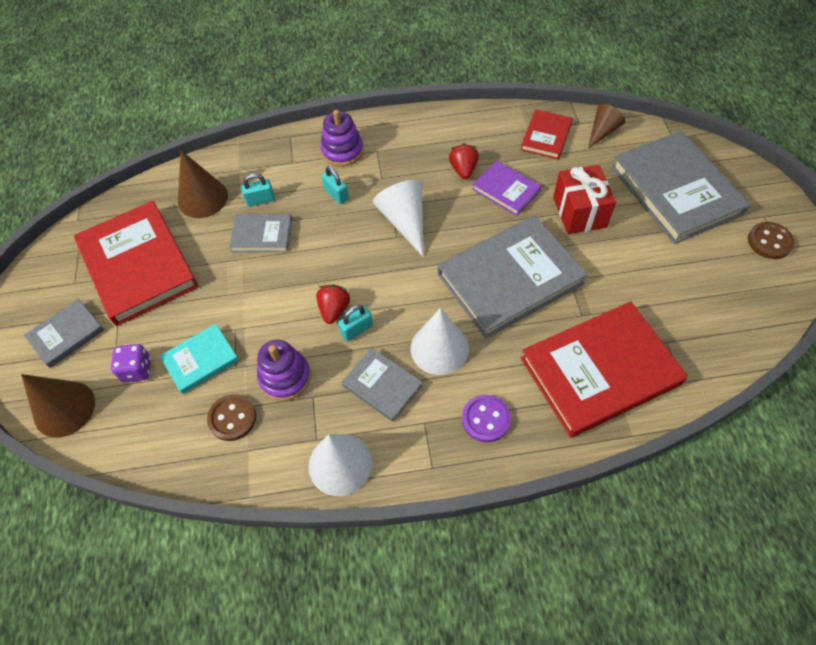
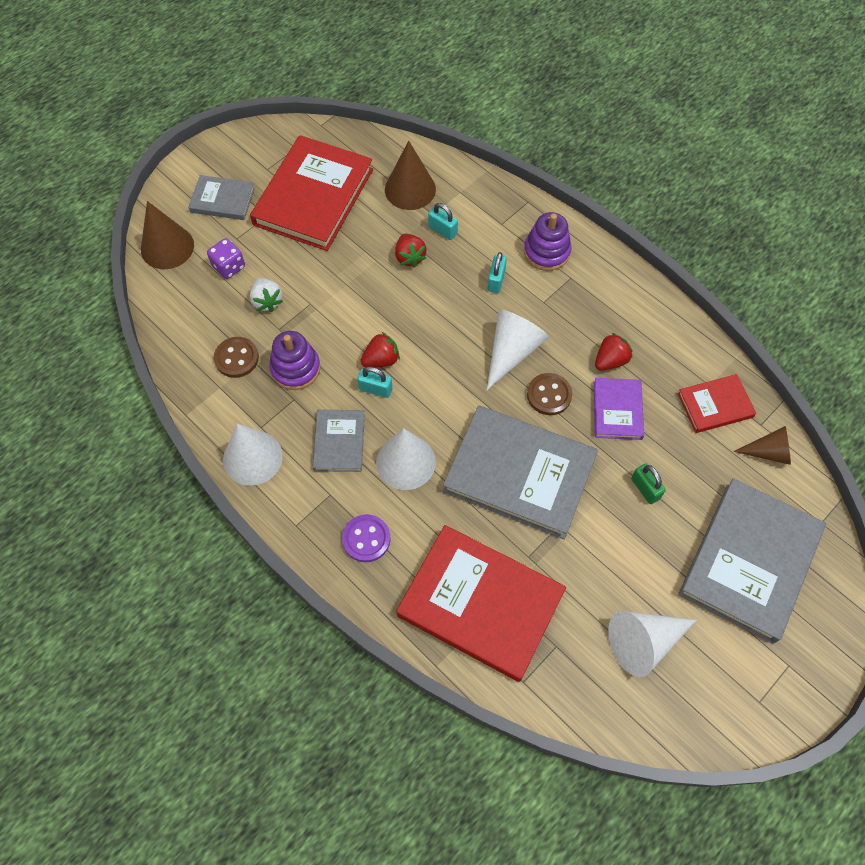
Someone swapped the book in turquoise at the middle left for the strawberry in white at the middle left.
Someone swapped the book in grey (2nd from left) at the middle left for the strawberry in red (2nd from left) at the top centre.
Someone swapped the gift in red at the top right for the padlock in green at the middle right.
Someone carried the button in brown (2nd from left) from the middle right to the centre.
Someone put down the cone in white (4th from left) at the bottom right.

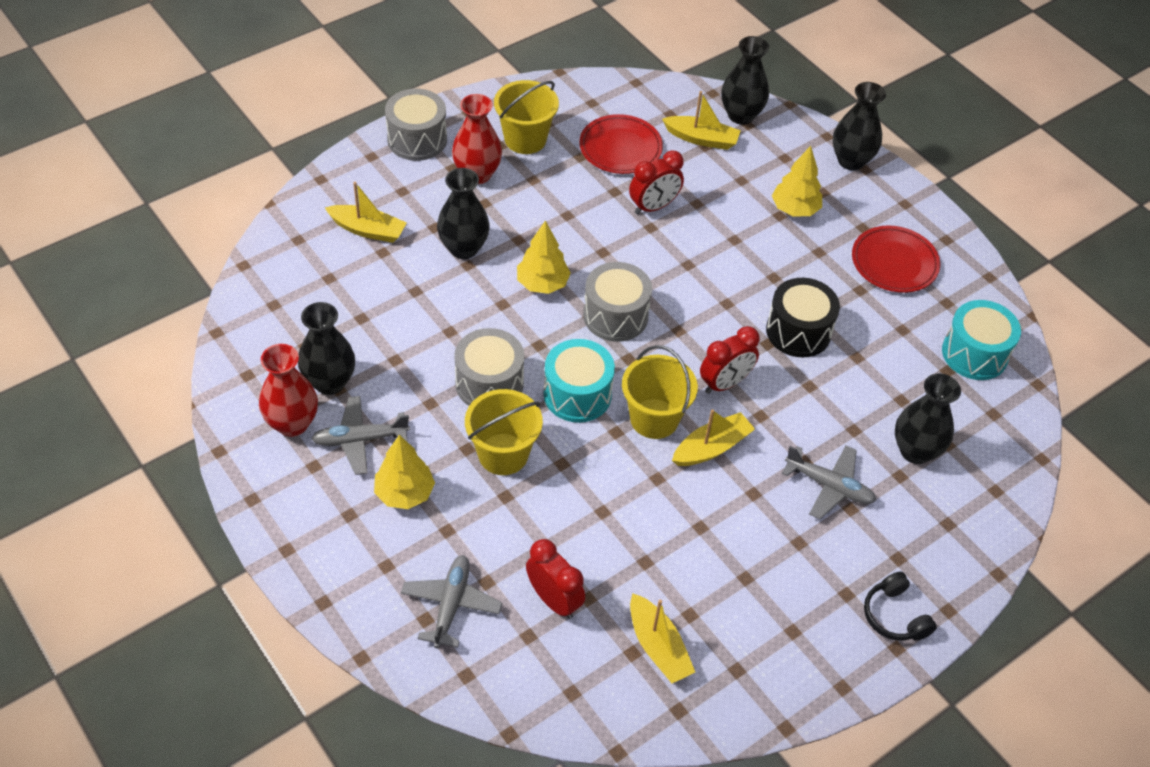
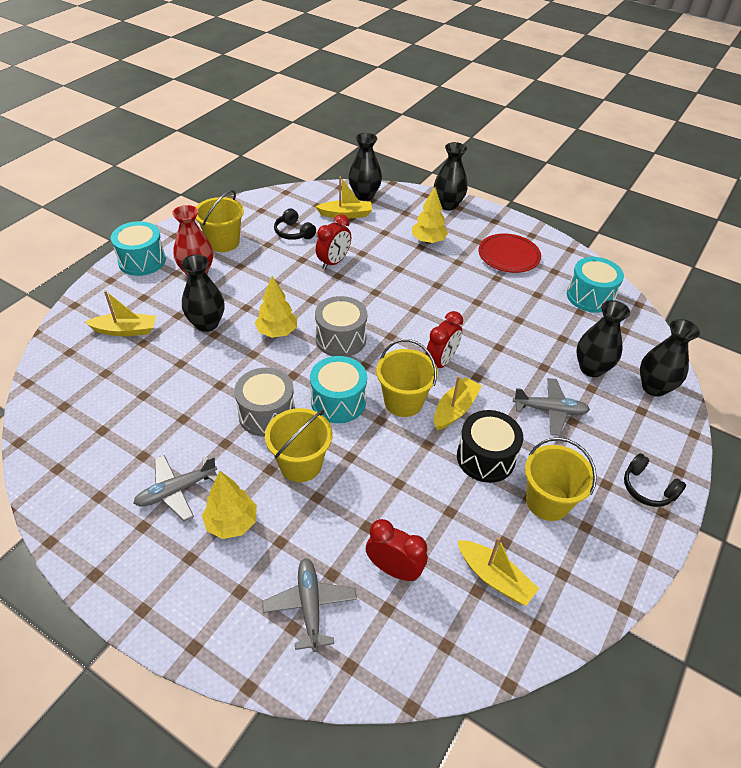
Someone took away the vase in red (1st from left) at the middle left.
Someone carried the vase in black (1st from left in the first image) from the middle left to the middle right.
Someone repainted the drum in grey (1st from left) at the top centre, which became the drum in turquoise (1st from left) at the top left.
Someone swapped the plate in red (1st from left) at the top centre for the headphones in black (1st from left) at the top centre.
Someone carried the drum in black from the middle right to the centre.
Someone put down the bucket in yellow (4th from left) at the middle right.

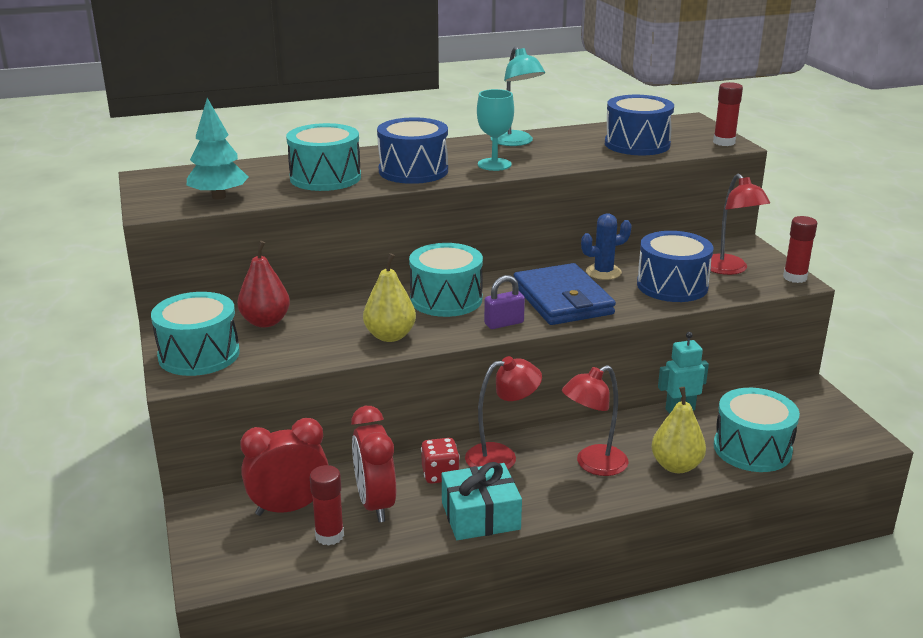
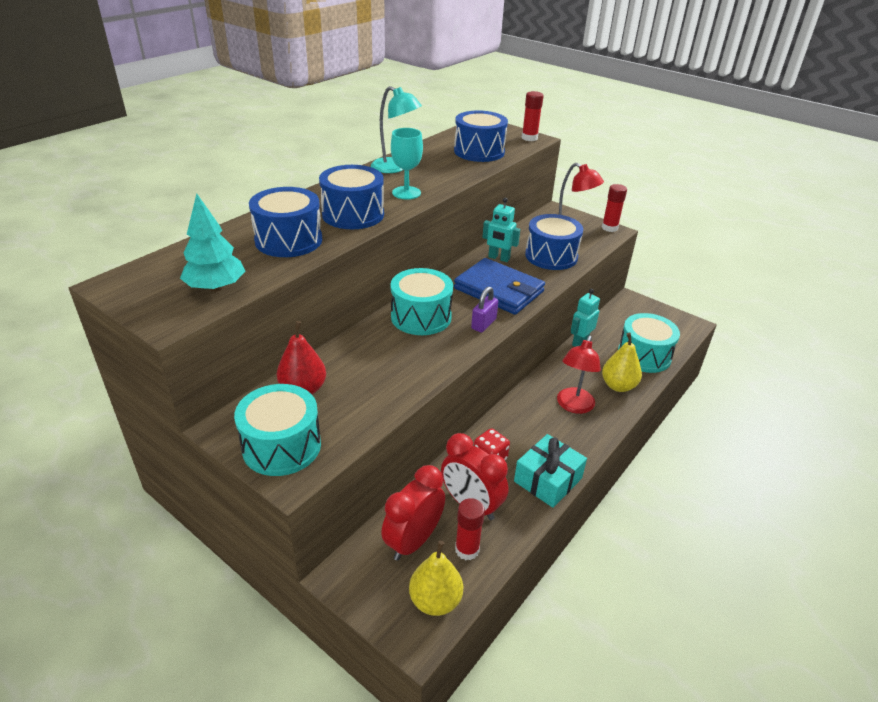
Someone repainted the drum in turquoise (2nd from left) at the top centre, which became the drum in blue (1st from left) at the top left.
Someone carried the pear in yellow (1st from left) from the centre to the bottom centre.
Someone took away the lamp in red (1st from left) at the centre.
Someone swapped the cactus in blue at the centre for the robot in turquoise (1st from left) at the top centre.

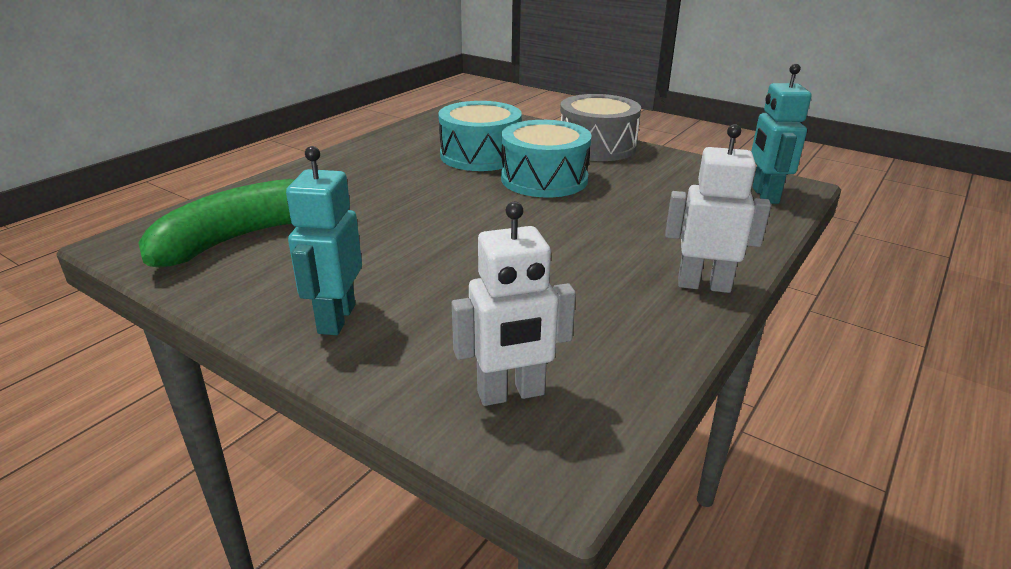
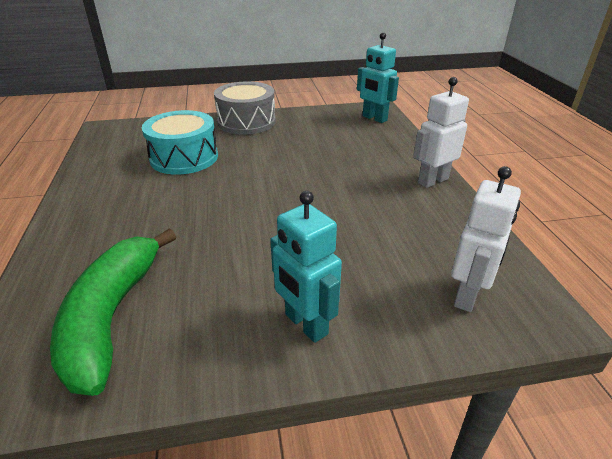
Someone took away the drum in turquoise (2nd from left) at the top centre.

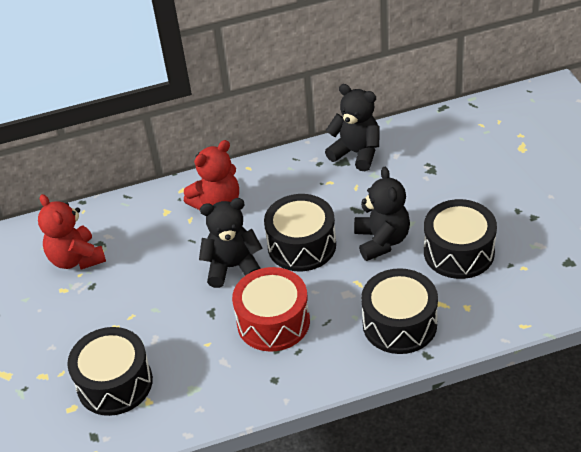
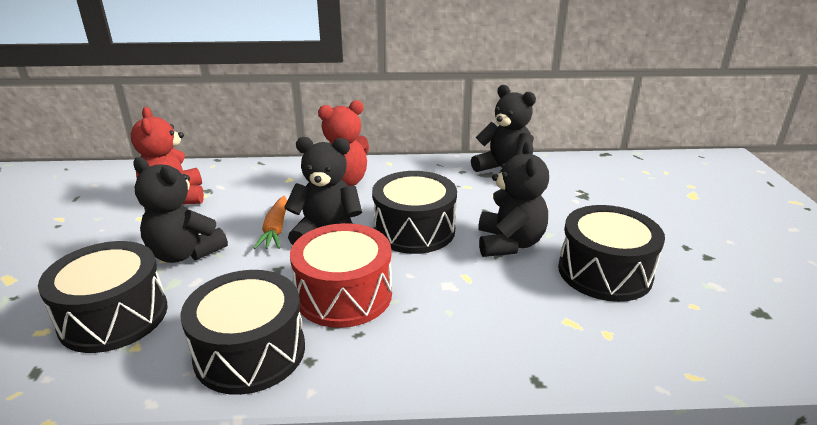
Someone carried the drum in black (3rd from left in the first image) from the bottom right to the bottom left.
Someone put down the teddy bear in black (1st from left) at the middle left.
Someone put down the carrot in orange at the middle left.

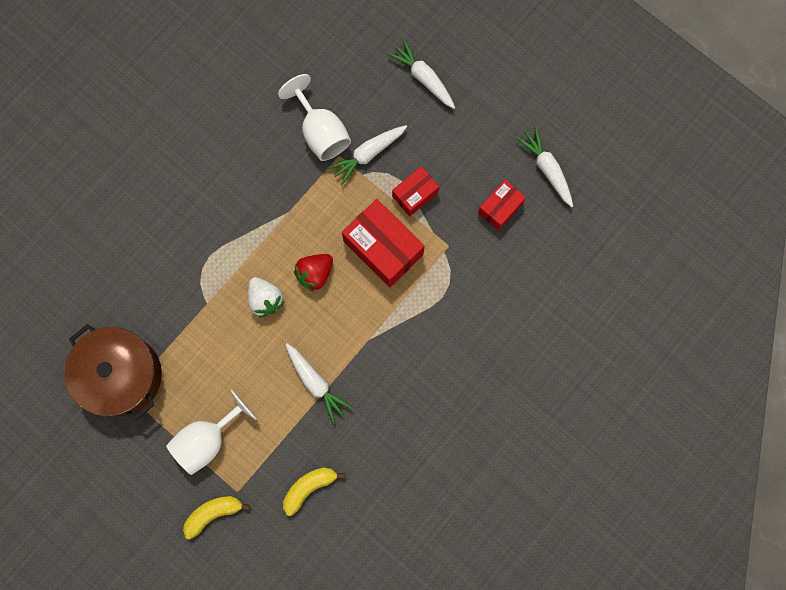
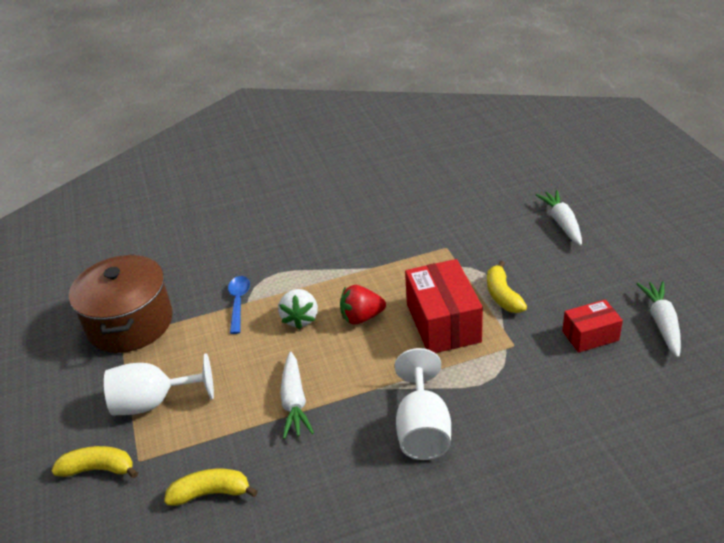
Someone carried the goblet in white (2nd from left) from the top centre to the bottom centre.
Someone took away the carrot in white (2nd from left) at the top centre.
Someone swapped the box in red (2nd from left) at the top centre for the banana in yellow (3rd from left) at the middle right.
Someone put down the spoon in blue at the middle left.

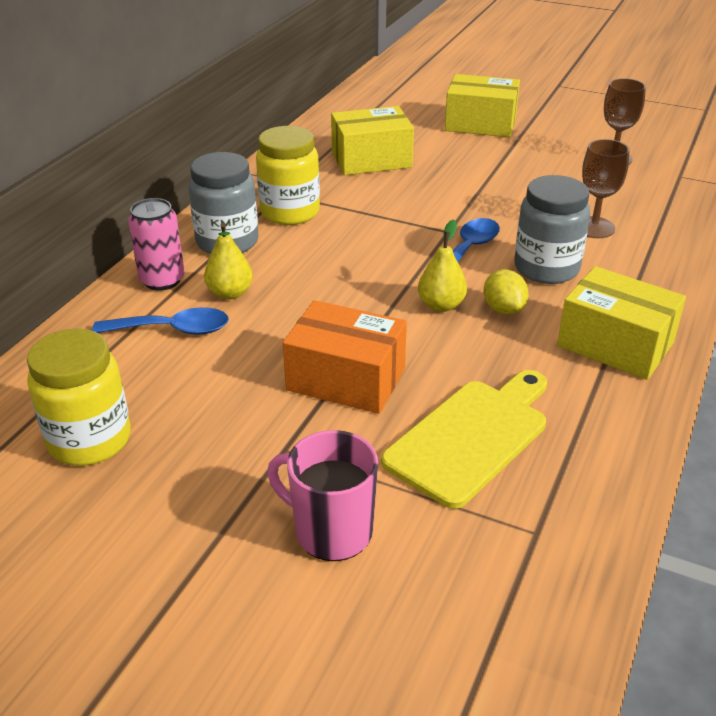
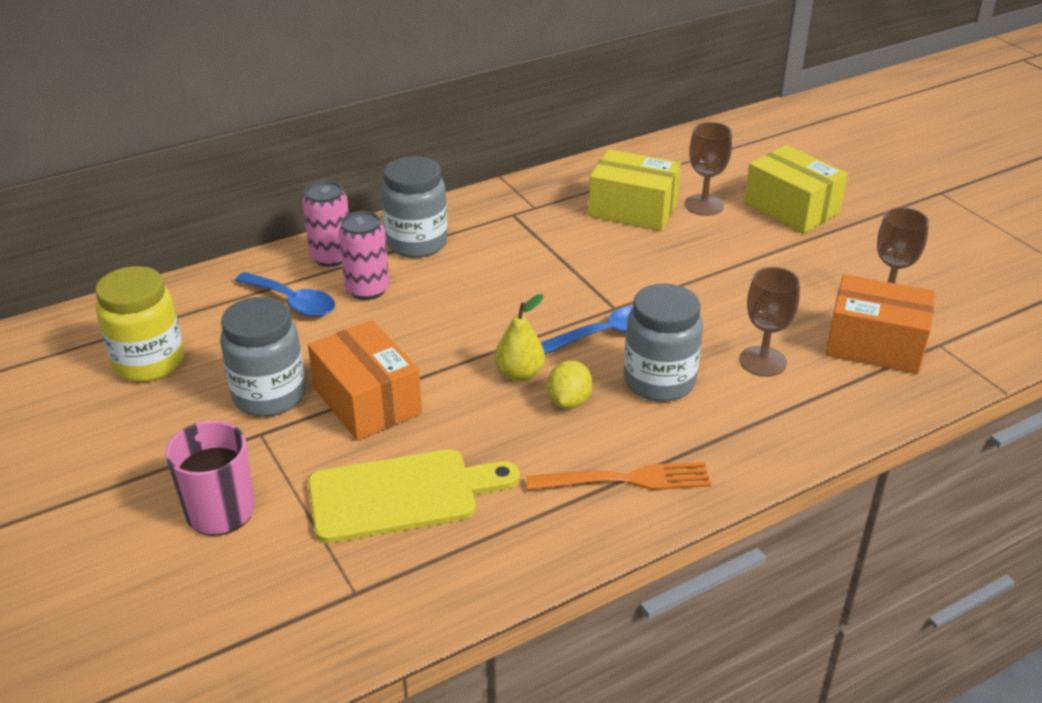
Someone swapped the pear in yellow (1st from left) at the middle left for the can in pink (2nd from left) at the centre.
Someone took away the jar in yellow (2nd from left) at the top centre.
Someone swapped the box in yellow (3rd from left) at the middle right for the fork in orange at the bottom centre.
Someone put down the jar in grey (1st from left) at the middle left.
Someone put down the goblet in brown (1st from left) at the top right.
Someone put down the box in orange (2nd from left) at the middle right.

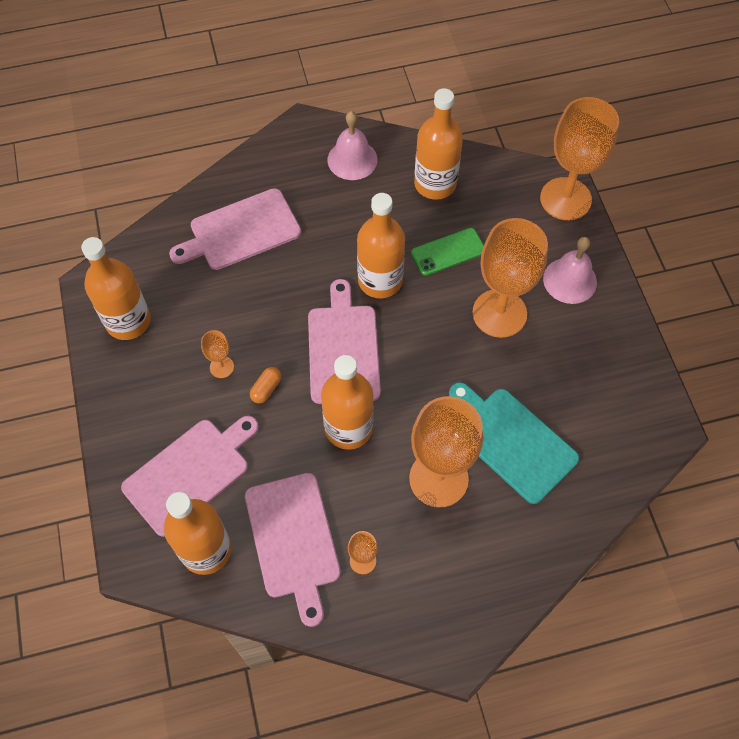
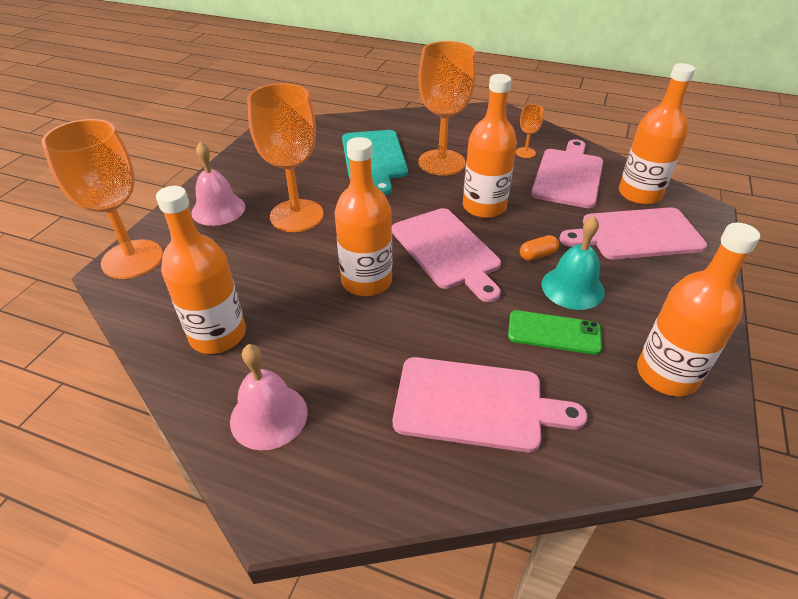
Someone swapped the goblet in orange (1st from left) at the middle left for the bell in turquoise at the middle right.
Someone rotated the cutting board in pink (4th from left in the first image) at the centre by 60 degrees counterclockwise.
Someone carried the phone in green from the centre to the middle right.

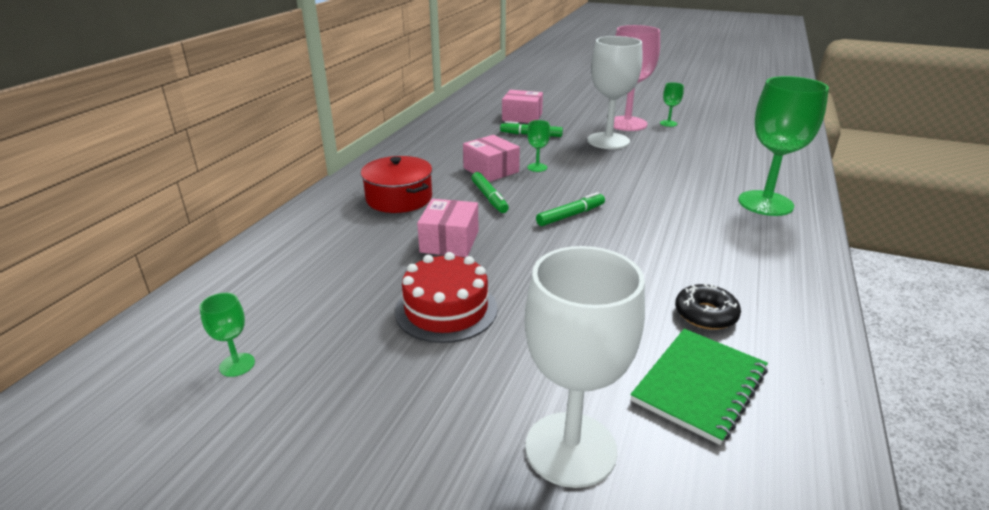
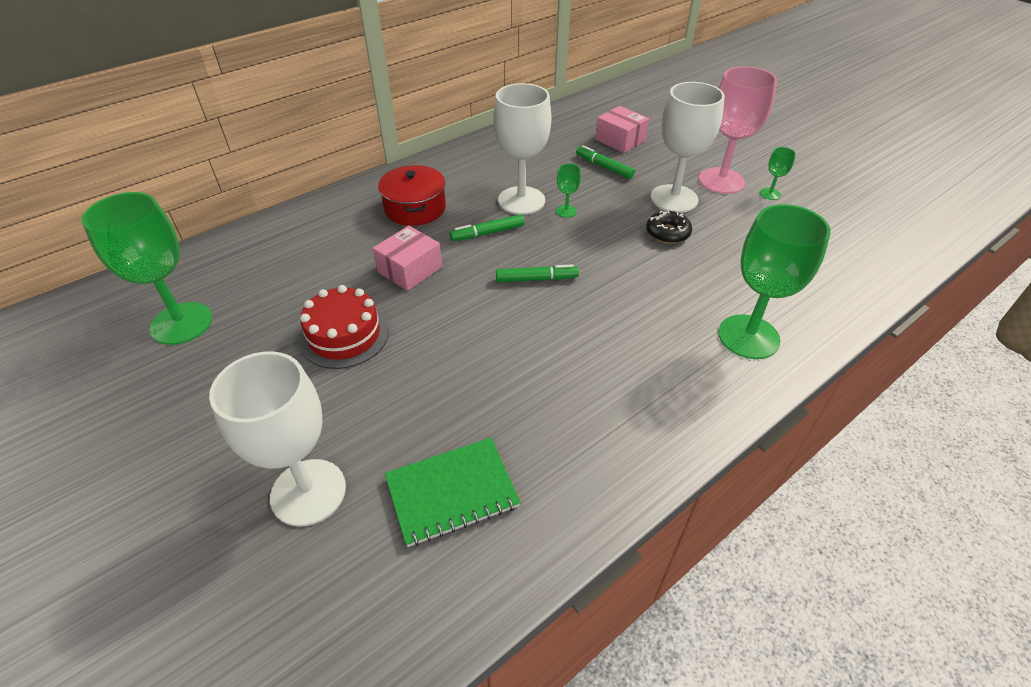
Someone scaled the goblet in green (1st from left) at the middle left by 2.32.
Someone swapped the box in pink (2nd from left) at the top centre for the goblet in white (2nd from left) at the top centre.
Someone rotated the marker in green (1st from left) at the centre by 60 degrees clockwise.
Someone carried the donut in black from the middle right to the top centre.

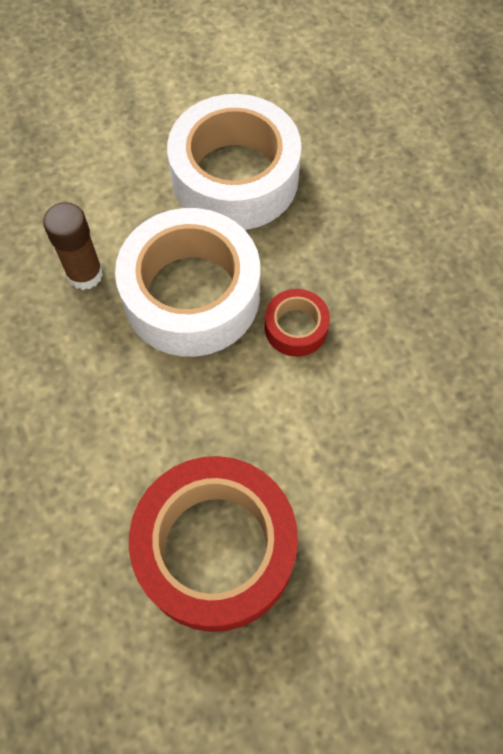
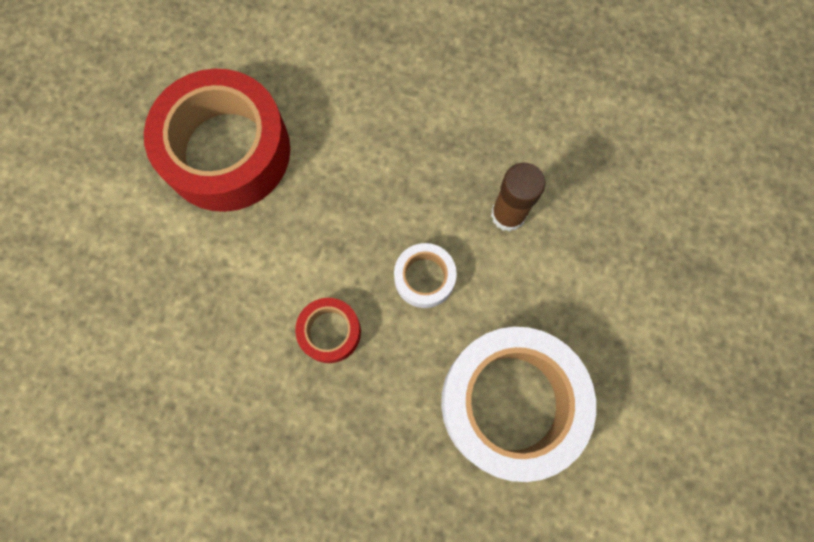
Someone scaled the tape in white (1st from left) at the centre by 0.45.

